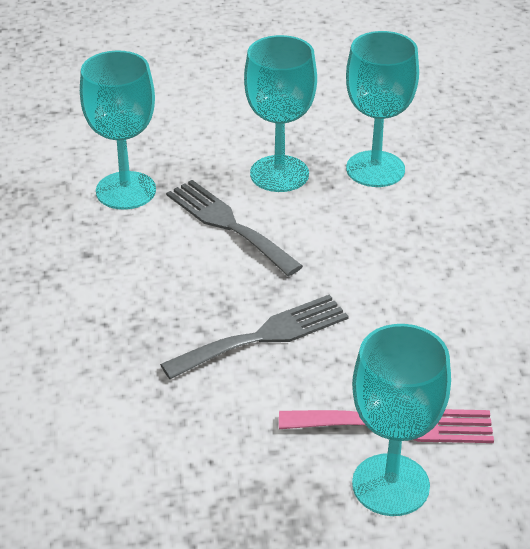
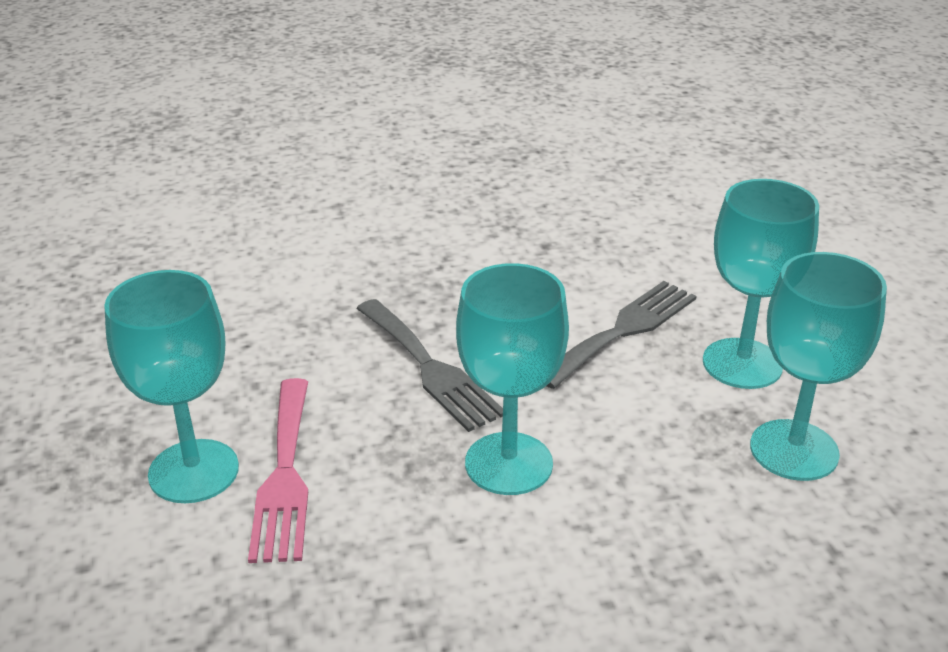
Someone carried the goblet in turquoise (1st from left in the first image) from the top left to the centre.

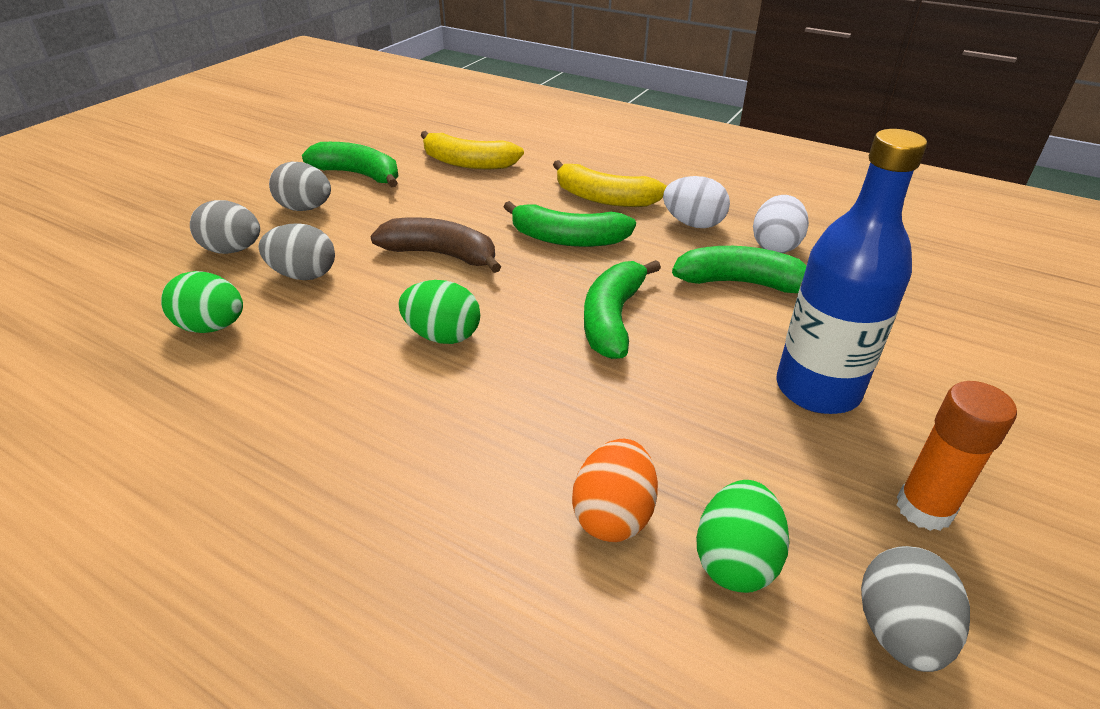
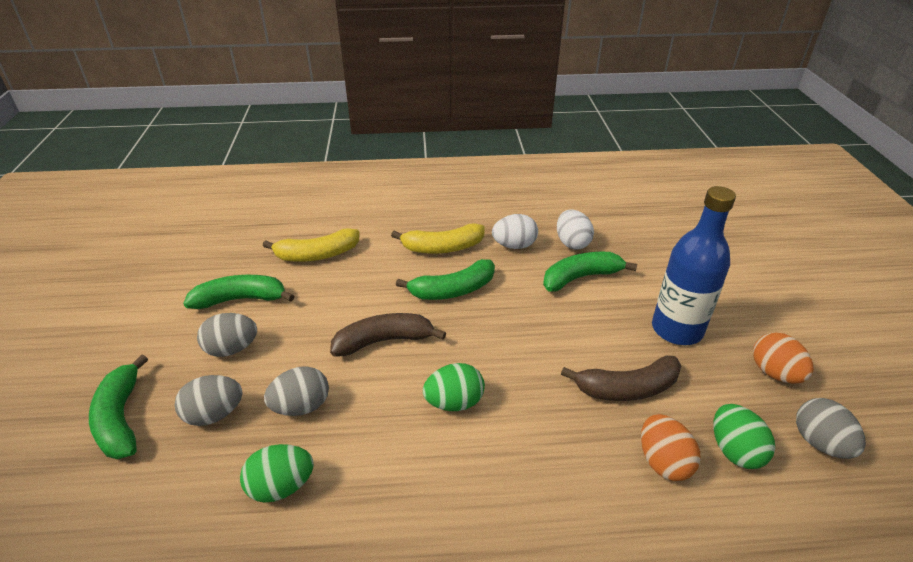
Someone carried the banana in green (3rd from left in the first image) from the centre to the bottom left.
Someone swapped the glue stick in orange at the middle right for the egg in orange (2nd from left) at the middle right.
Someone put down the banana in brown (2nd from left) at the bottom right.

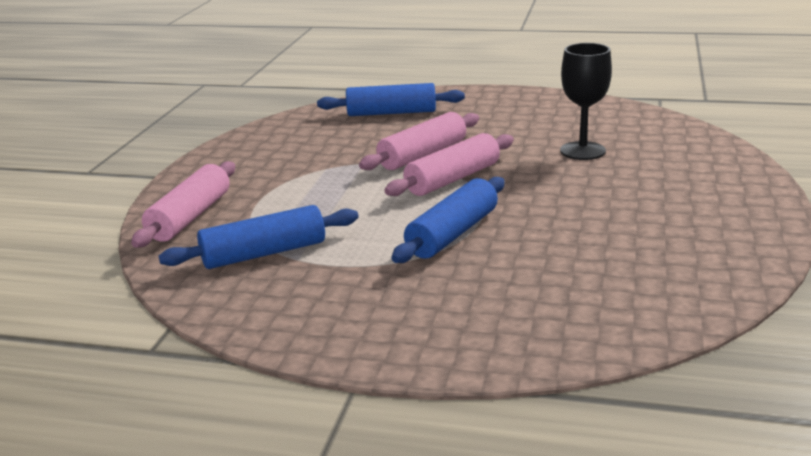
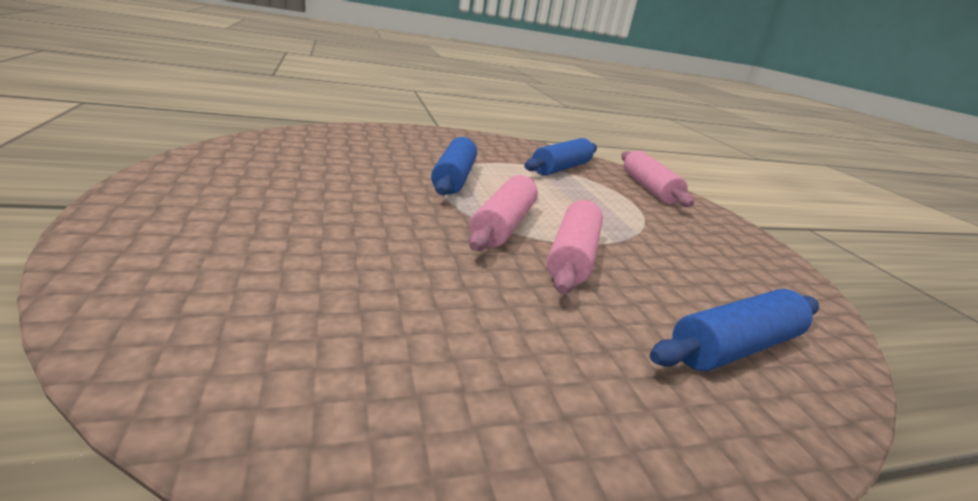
Someone took away the goblet in black at the top right.

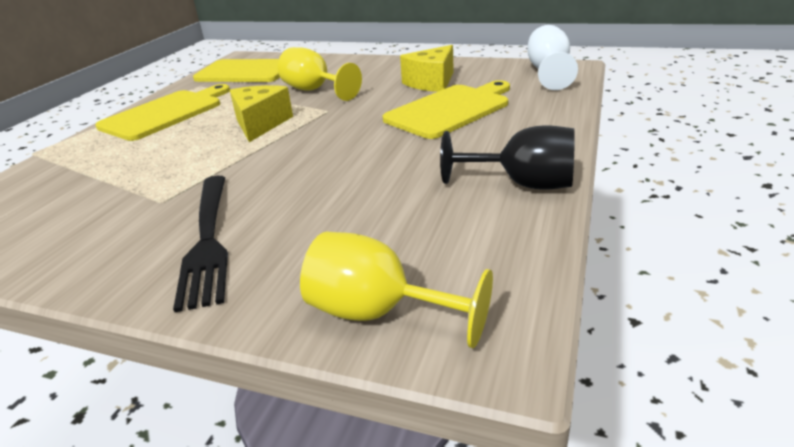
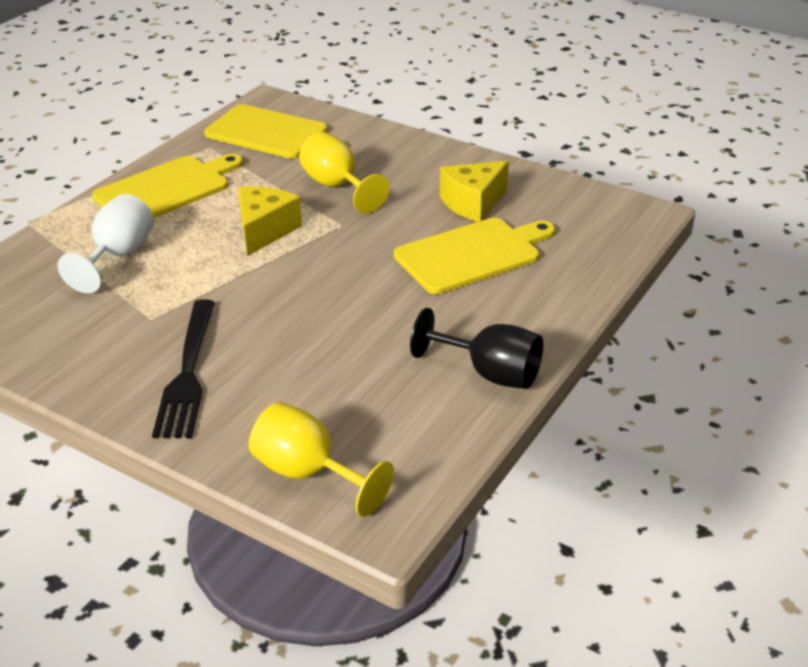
Someone carried the goblet in white from the top right to the middle left.

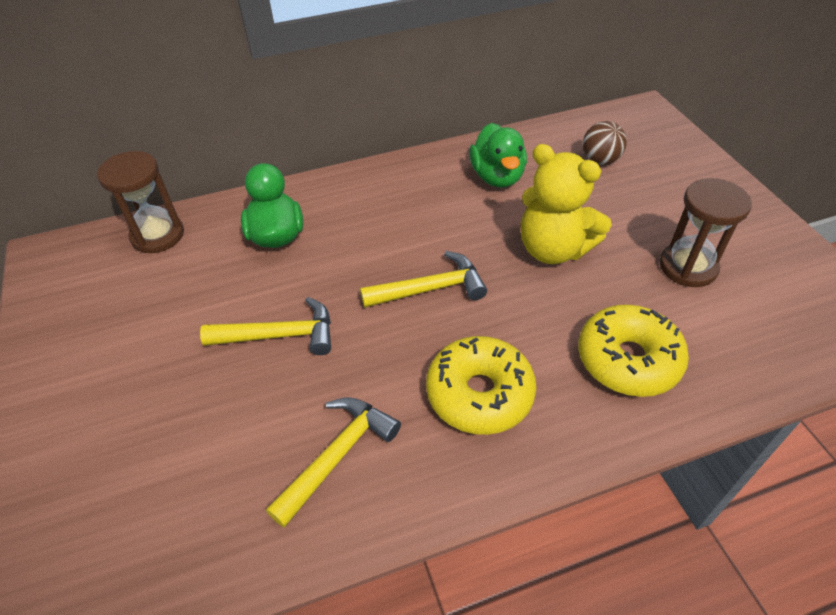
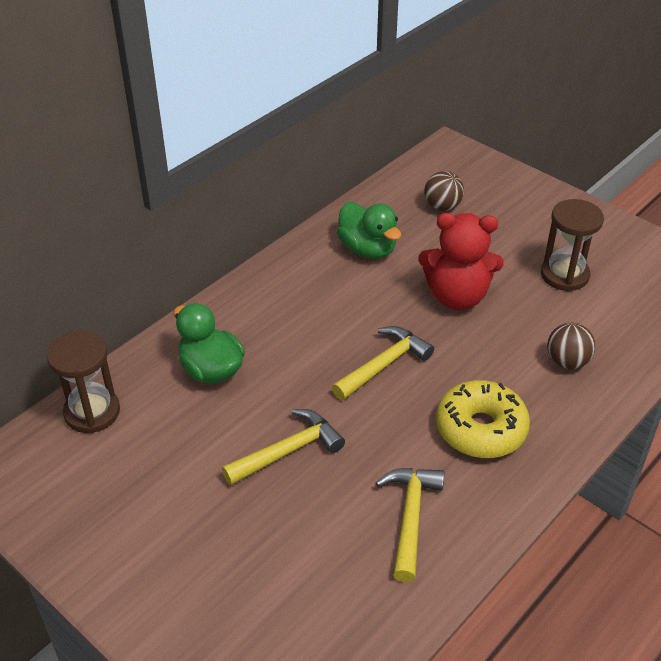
Someone repainted the teddy bear in yellow at the top right, which became the teddy bear in red at the middle right.
Someone swapped the donut in yellow (2nd from left) at the middle right for the ball in brown (2nd from left) at the middle right.

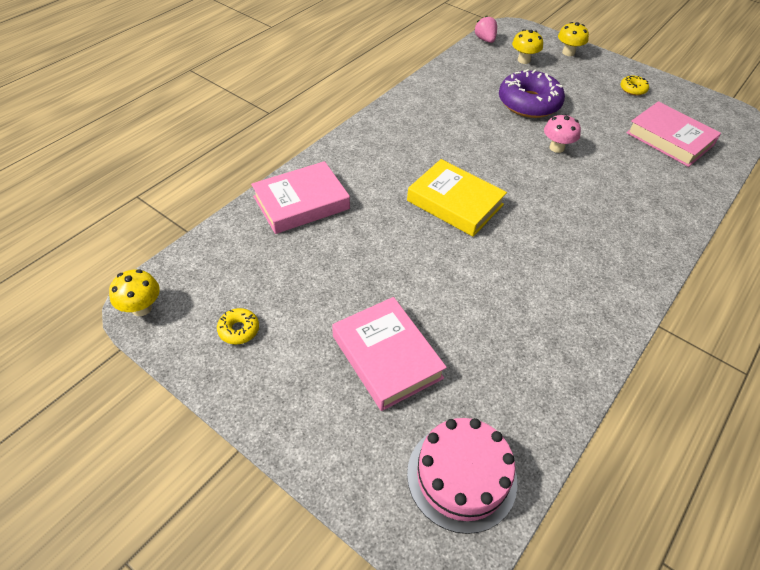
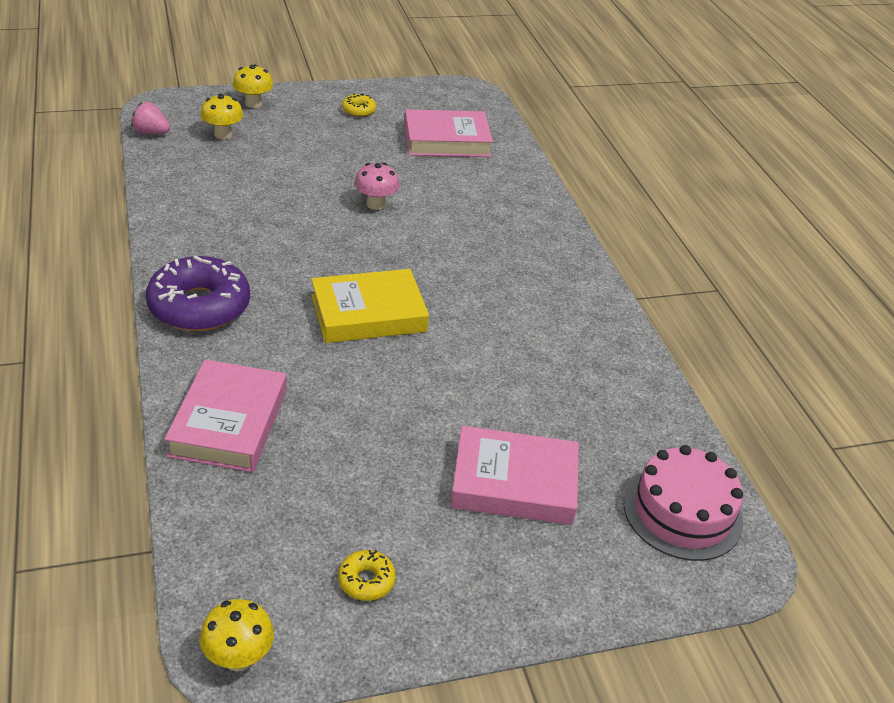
Someone carried the donut in purple from the top right to the middle left.

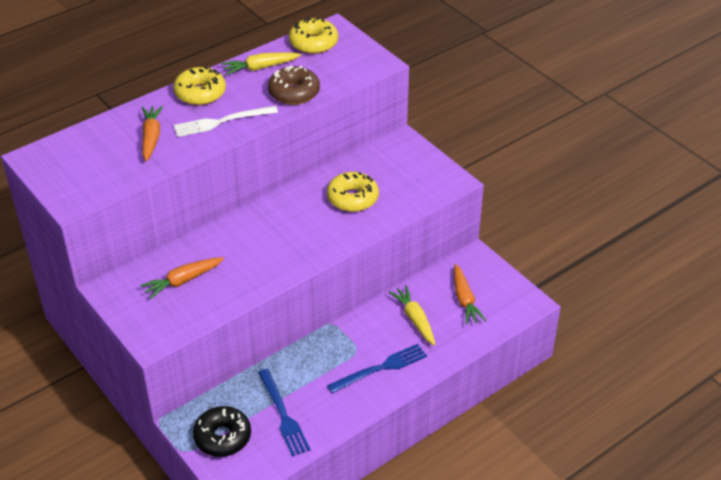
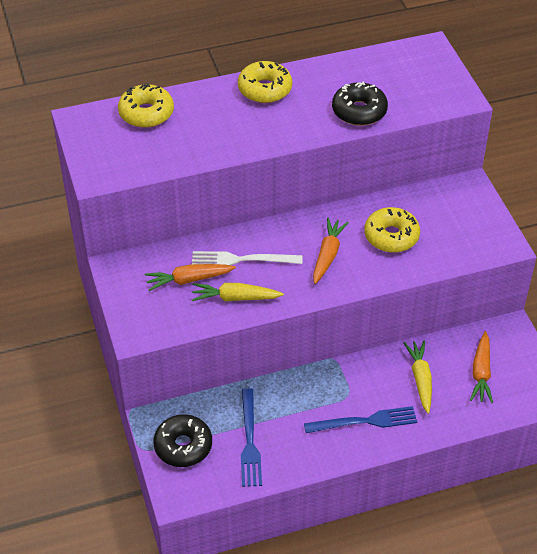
Someone carried the carrot in orange (1st from left in the first image) from the top left to the centre.
Someone carried the fork in white from the top left to the centre.
Someone carried the carrot in yellow (1st from left) from the top centre to the centre.
Someone repainted the donut in brown at the top centre, which became the donut in black (2nd from left) at the top right.
Someone carried the donut in yellow (2nd from left in the first image) from the top centre to the top left.

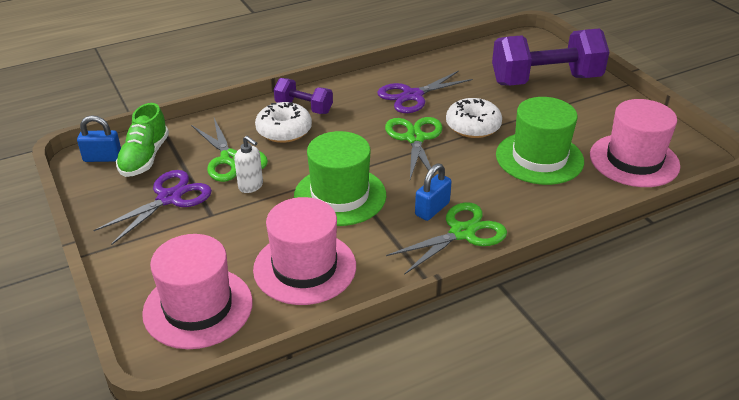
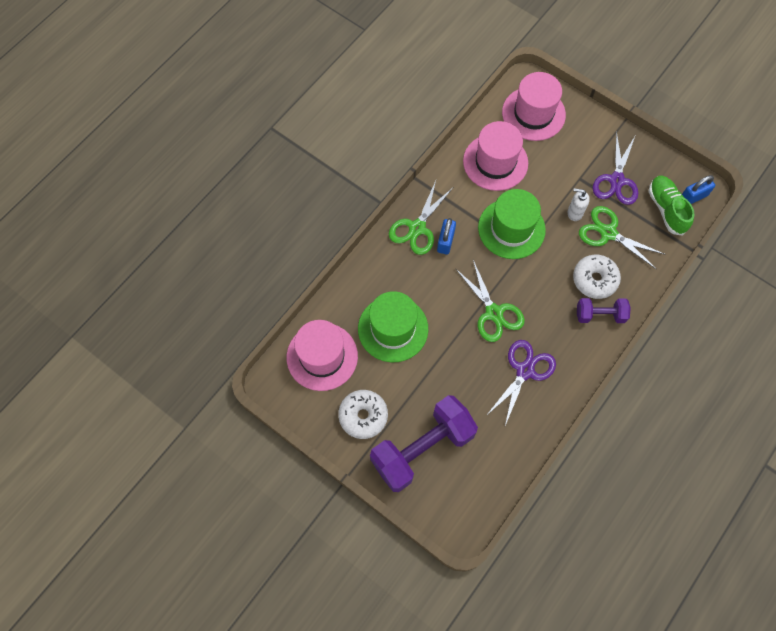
Someone carried the donut in white (2nd from left in the first image) from the top centre to the centre.

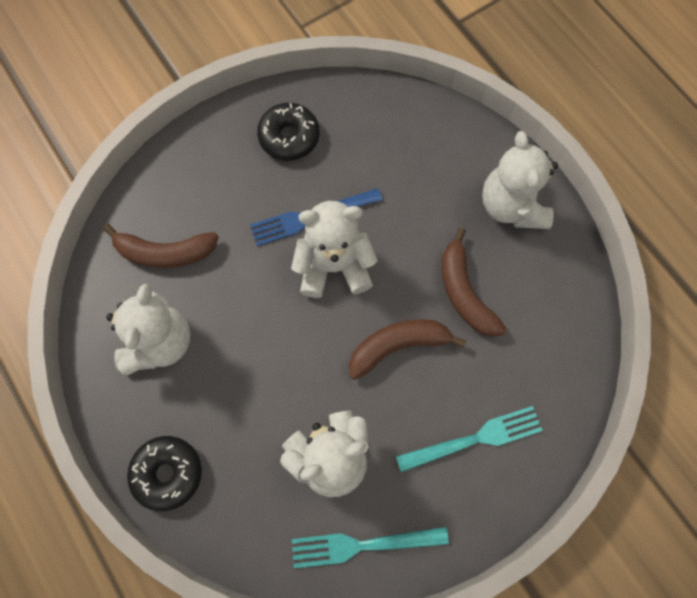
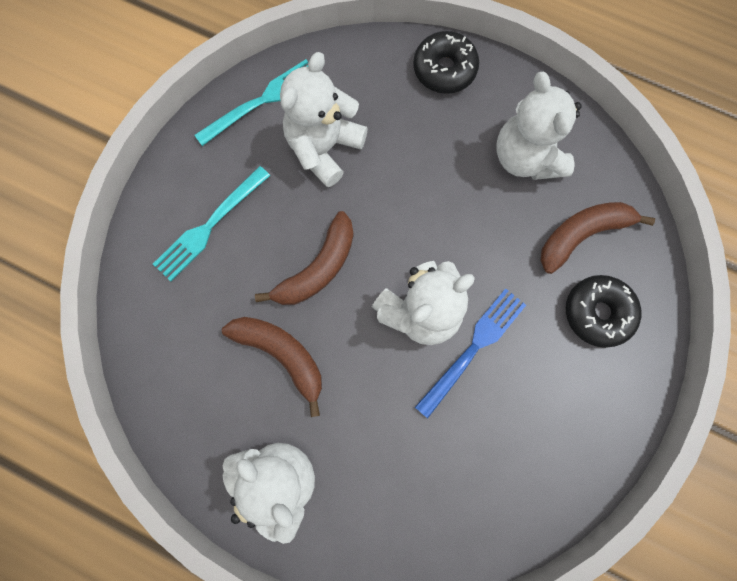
Someone carried the donut in black (2nd from left) from the top centre to the middle right.

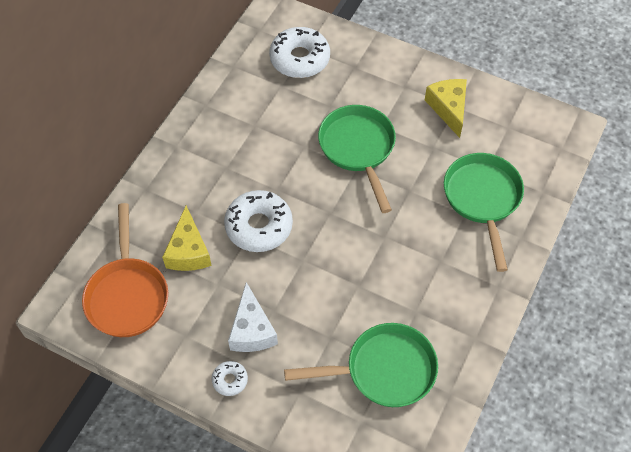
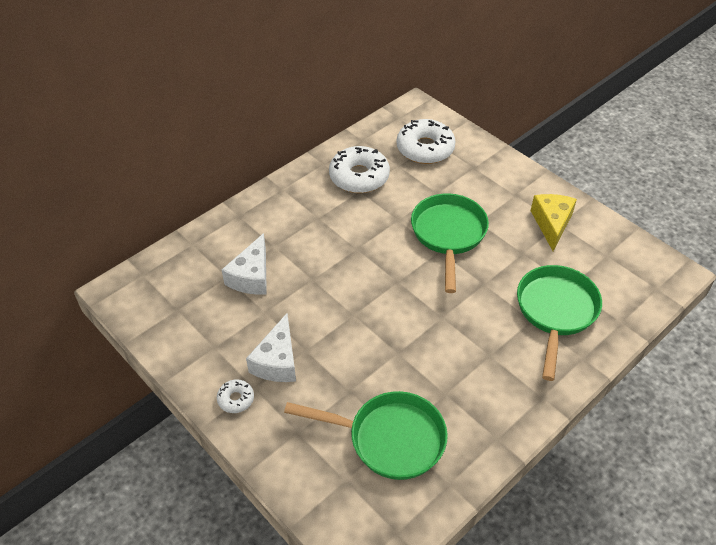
Someone took away the pan in orange at the middle left.
Someone repainted the cheese in yellow (1st from left) at the middle left, which became the cheese in white (1st from left) at the centre.
Someone carried the donut in white (2nd from left) from the centre to the top centre.

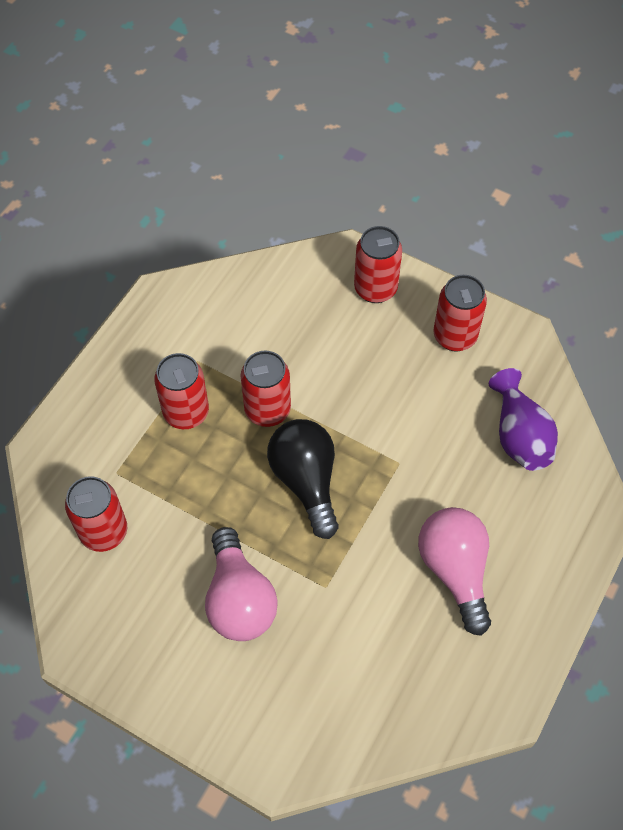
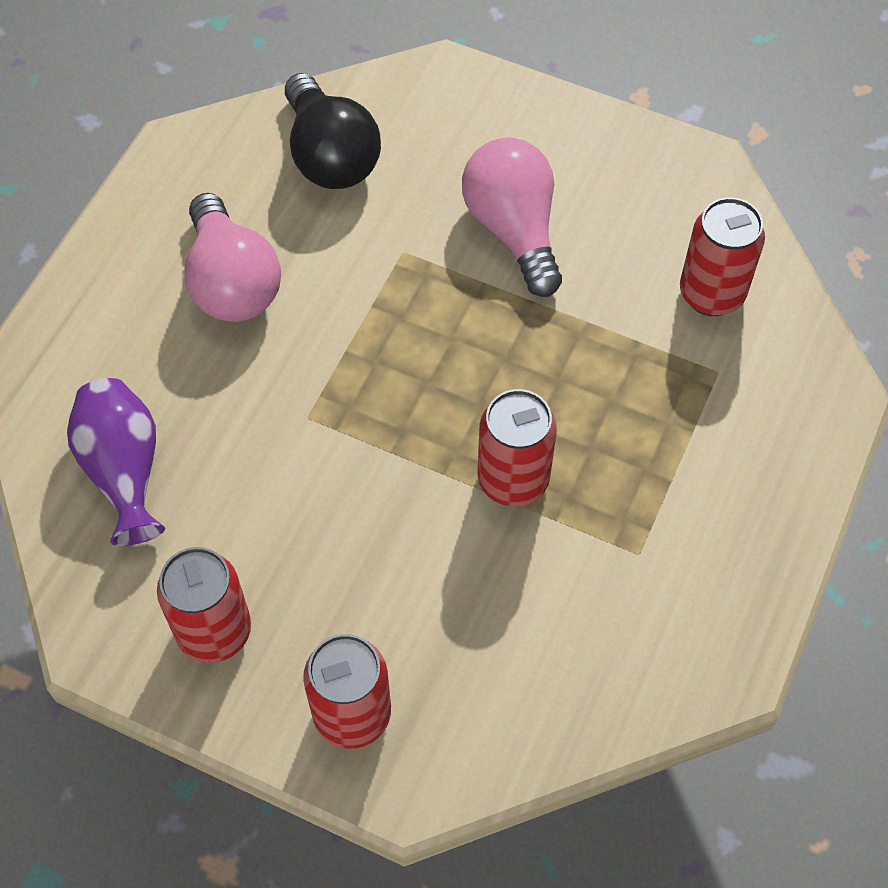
Someone took away the can in red (2nd from left) at the middle left.
Someone carried the light bulb in black from the centre to the top centre.

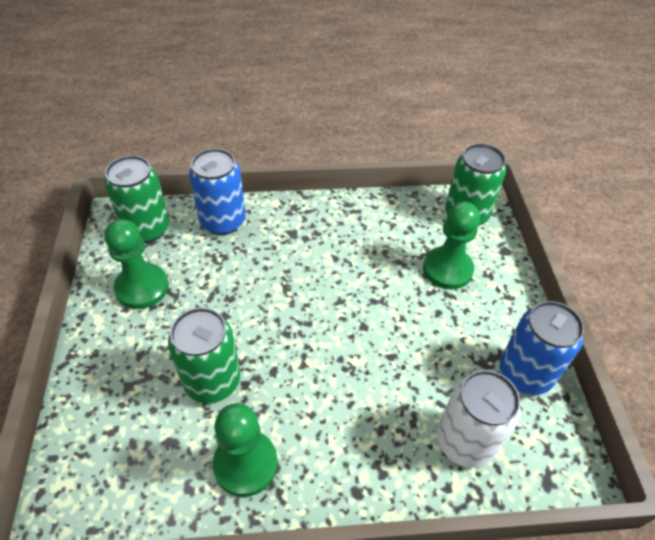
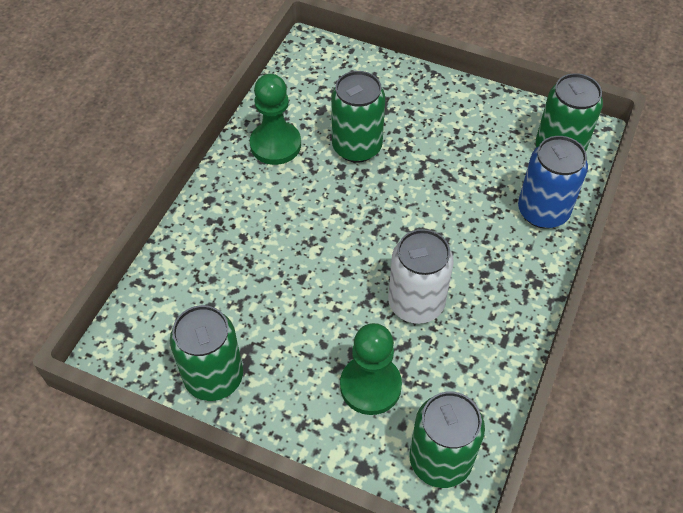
Someone took away the pawn in green (1st from left) at the middle left.
Someone carried the can in white from the bottom right to the centre.
Someone repainted the can in blue (2nd from left) at the middle right, which became the can in green (1st from left) at the bottom left.

